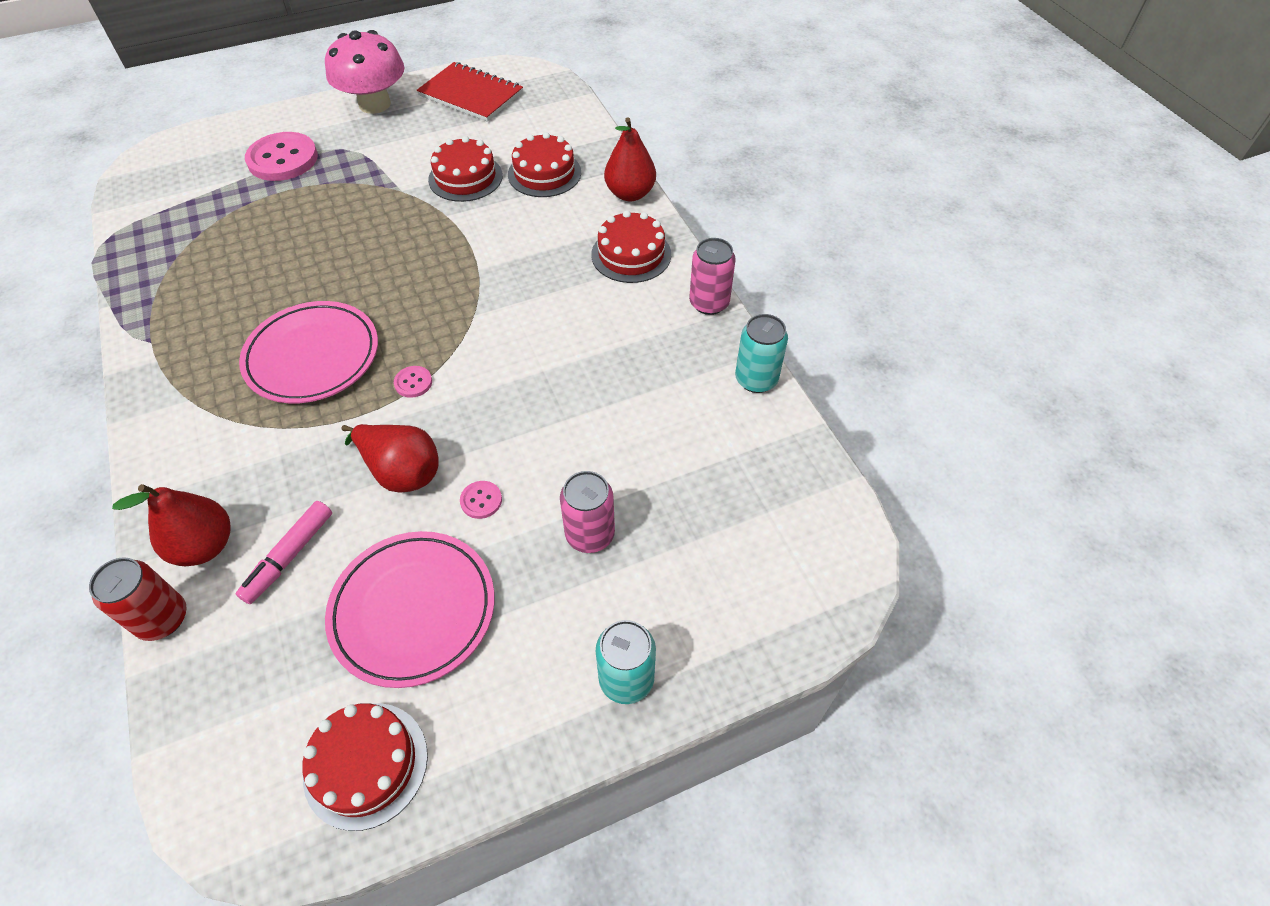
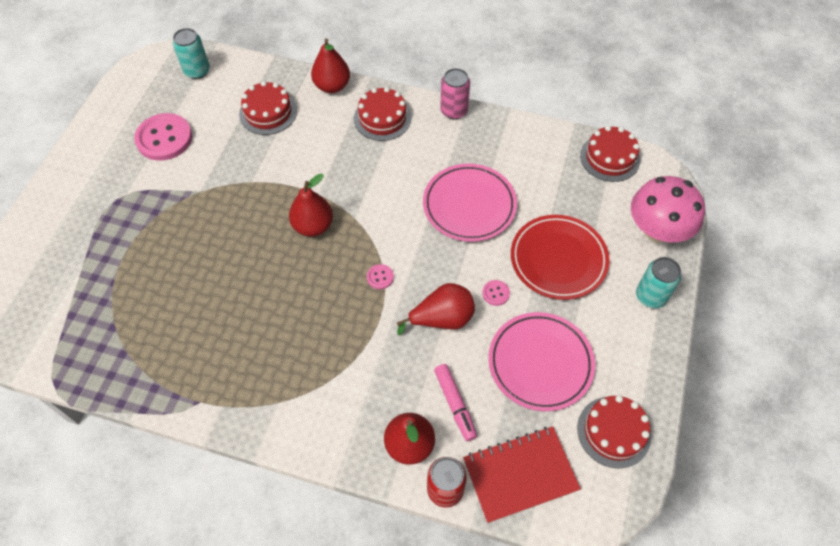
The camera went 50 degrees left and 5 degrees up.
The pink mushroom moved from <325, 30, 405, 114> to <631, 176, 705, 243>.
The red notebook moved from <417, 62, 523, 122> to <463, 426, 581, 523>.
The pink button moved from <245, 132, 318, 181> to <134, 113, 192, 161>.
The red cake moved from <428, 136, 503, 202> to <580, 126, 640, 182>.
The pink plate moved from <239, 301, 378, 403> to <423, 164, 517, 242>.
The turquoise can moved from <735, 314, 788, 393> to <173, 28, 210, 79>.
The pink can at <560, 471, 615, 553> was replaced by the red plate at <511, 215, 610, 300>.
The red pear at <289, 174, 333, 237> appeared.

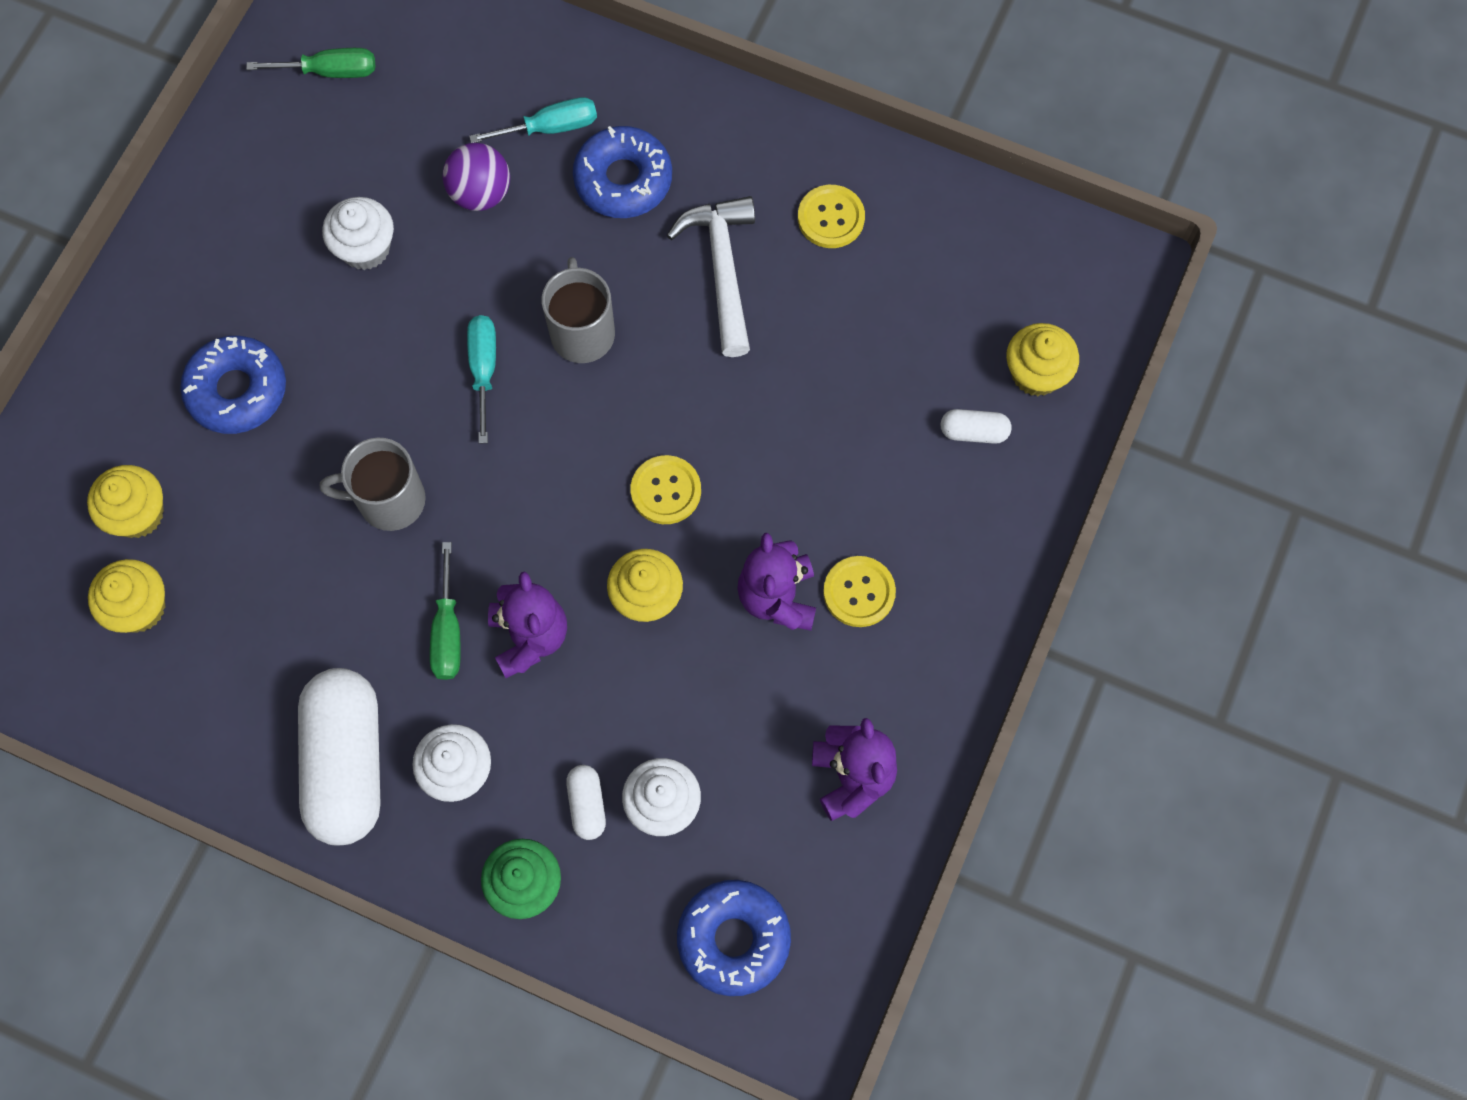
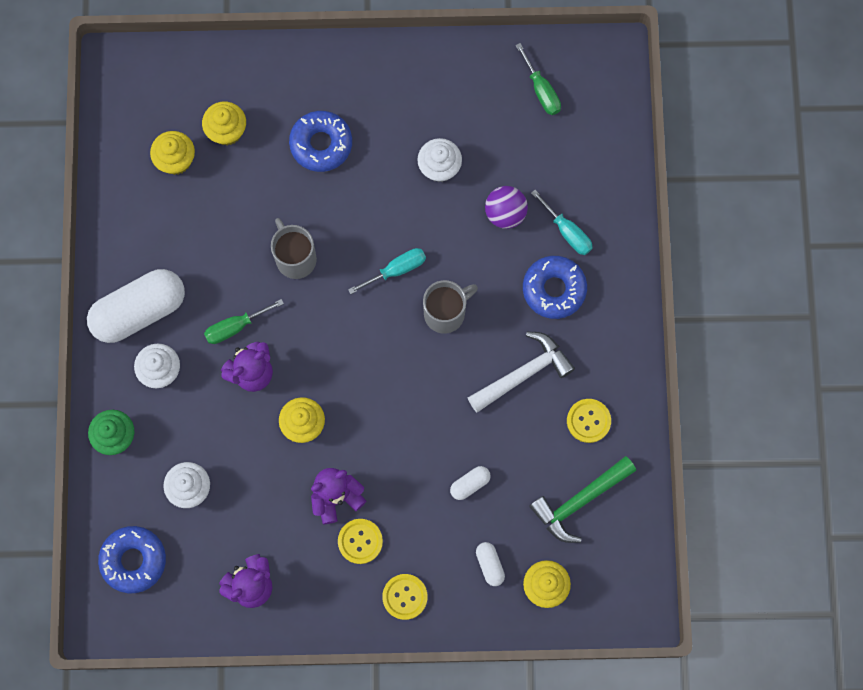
The camera went 65 degrees right and 5 degrees up.
The yellow button moved from <630, 455, 701, 524> to <382, 574, 427, 620>.
The white capsule moved from <566, 765, 606, 840> to <450, 466, 491, 500>.
The green hammer at <529, 456, 636, 543> appeared.

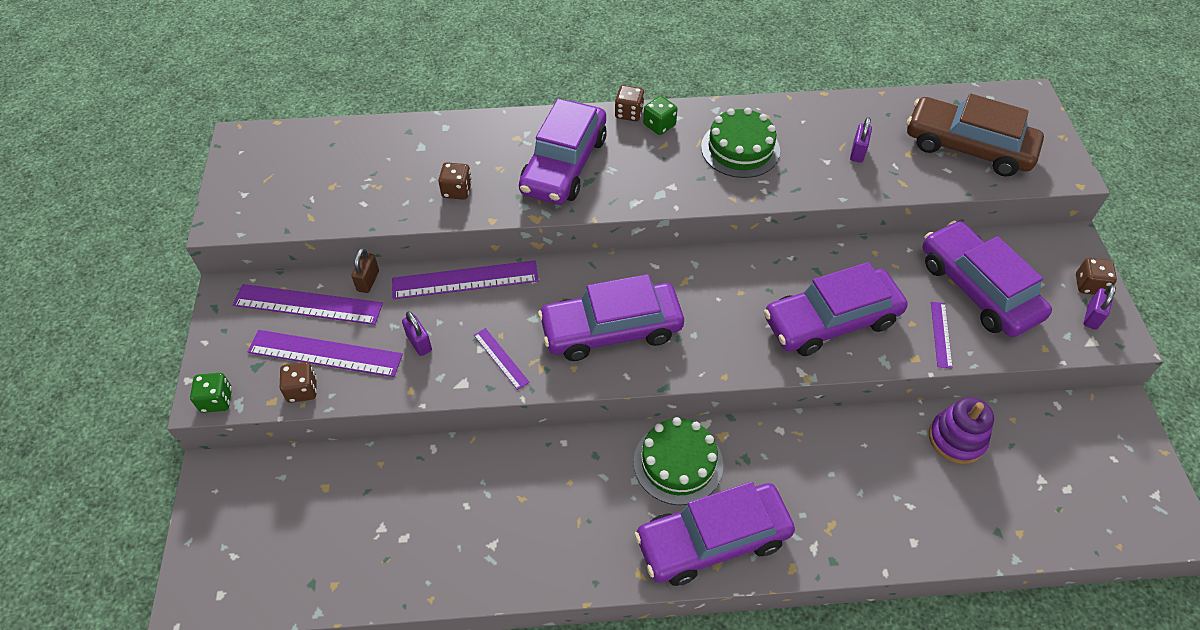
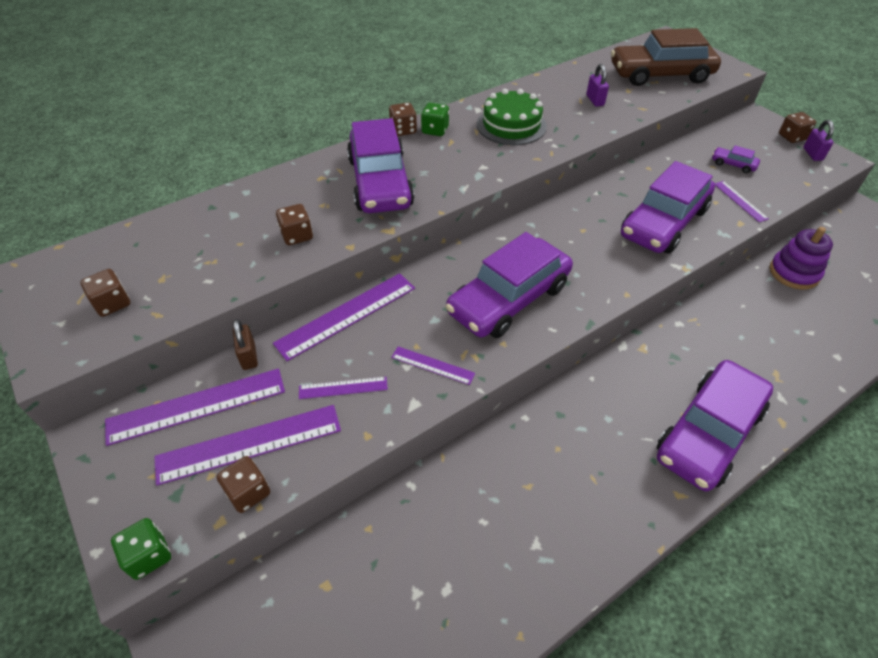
The camera went 30 degrees left and 5 degrees down.
The purple car at <923, 221, 1052, 337> changed to 0.40 times the size.
The purple padlock at <402, 311, 432, 356> was replaced by the purple ruler at <299, 377, 388, 399>.
The green cake at <634, 417, 723, 505> disappeared.
The brown dice at <80, 269, 130, 317> appeared.

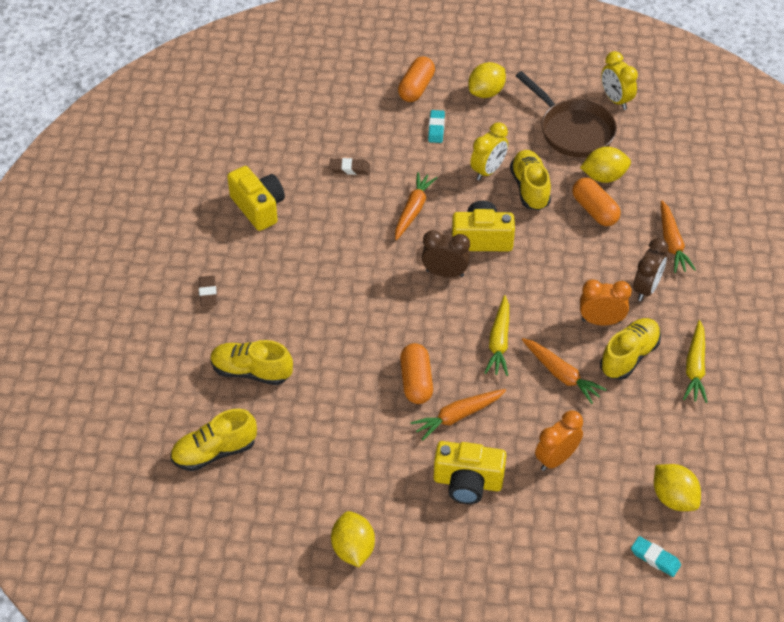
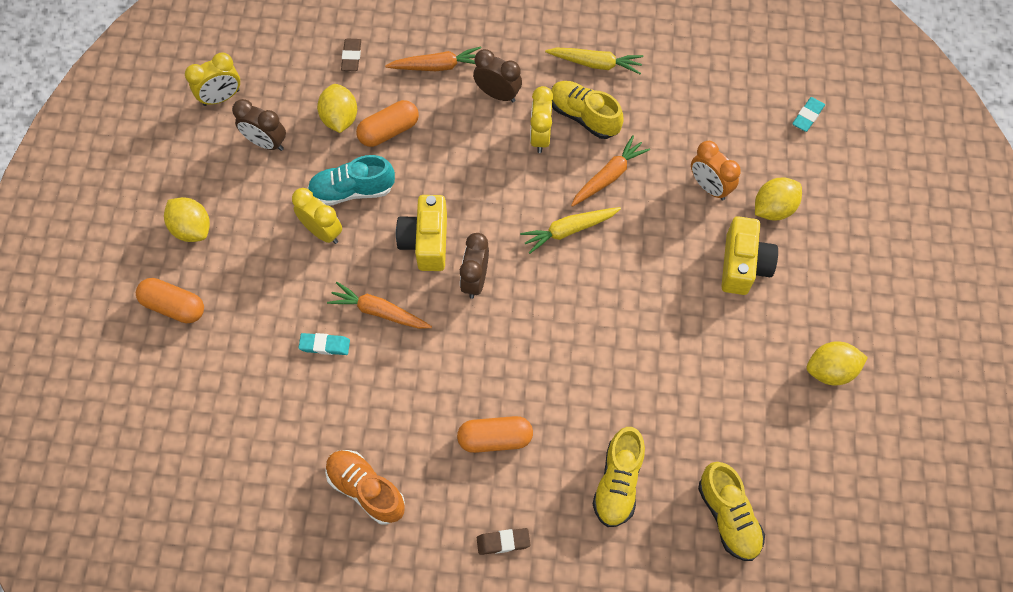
The camera went 90 degrees left and 15 degrees up.
The brown pan at <516, 71, 617, 157> was replaced by the brown clock at <232, 99, 286, 151>.
The turquoise eraser moved from <428, 110, 445, 143> to <299, 333, 350, 355>.
The yellow shoe at <510, 150, 551, 211> became the turquoise shoe at <308, 155, 395, 206>.
The brown eraser moved from <329, 158, 370, 175> to <341, 39, 361, 71>.
The yellow camera at <227, 166, 285, 231> was replaced by the orange shoe at <325, 450, 405, 525>.
The orange clock at <580, 280, 632, 325> became the yellow clock at <530, 86, 554, 153>.
The yellow carrot at <484, 295, 509, 376> turned 150 degrees clockwise.
The orange capsule moved from <400, 343, 433, 404> to <457, 416, 533, 453>.
The orange carrot at <410, 389, 506, 441> disappeared.
The yellow lemon moved from <654, 464, 701, 511> to <755, 177, 802, 221>.

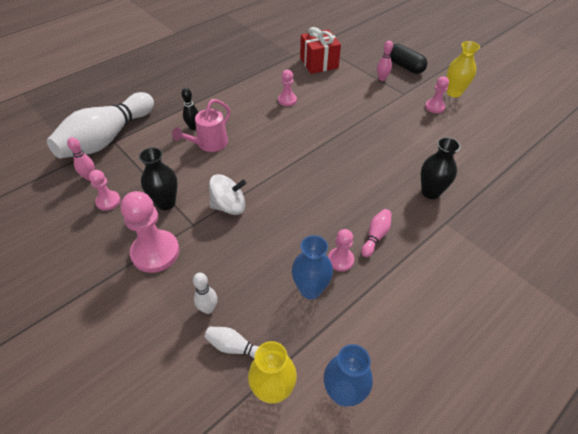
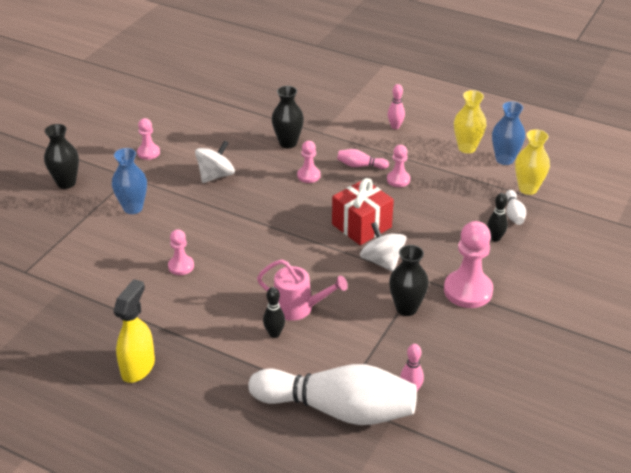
The camera went 110 degrees left and 10 degrees down.
The red gift moved from <300, 27, 341, 74> to <332, 178, 394, 245>.
The pink bowling pin moved from <377, 41, 393, 81> to <388, 84, 405, 129>.
The yellow vase moved from <447, 41, 480, 98> to <454, 90, 486, 153>.
The black capsule at <390, 44, 427, 74> was replaced by the black vase at <44, 124, 79, 189>.
The pink pawn moved from <89, 170, 121, 211> to <297, 141, 321, 183>.
The blue vase moved from <292, 235, 333, 299> to <112, 148, 147, 214>.
The white bowling pin at <193, 273, 218, 314> became the black bowling pin at <487, 193, 508, 242>.
The white spinning top at <195, 140, 235, 183> appeared.
The yellow spray bottle at <113, 279, 155, 383> appeared.

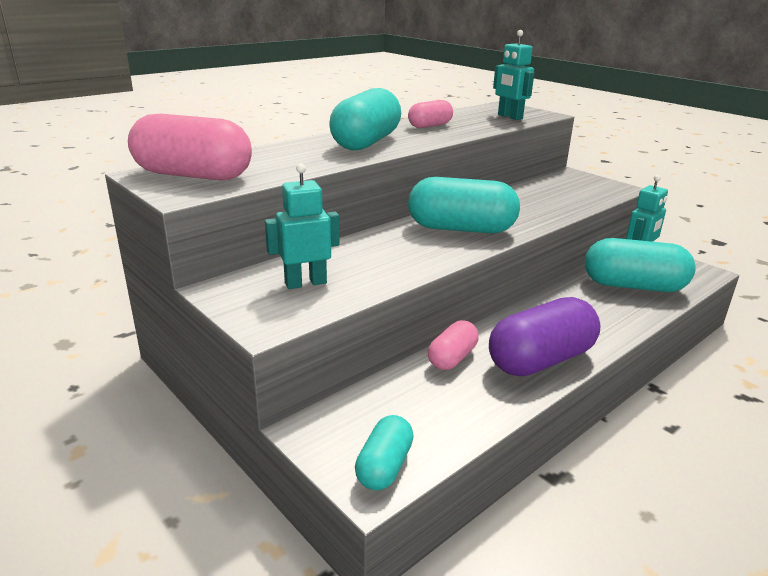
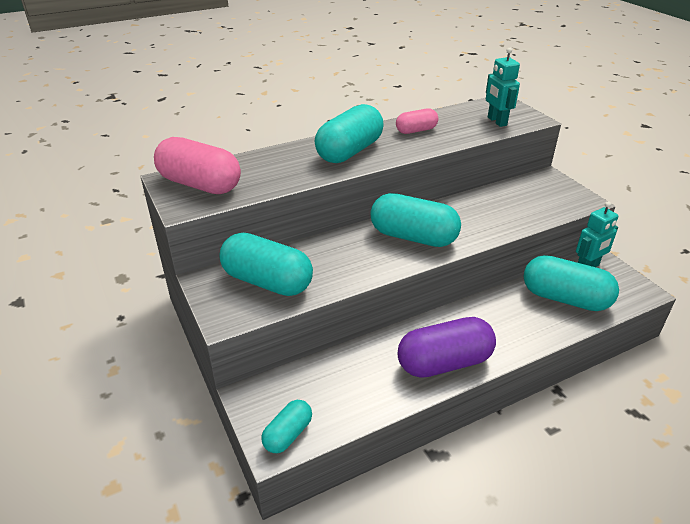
The camera went 15 degrees right and 10 degrees up.
The turquoise robot at <265, 164, 339, 289> was replaced by the turquoise capsule at <219, 233, 313, 296>.
The pink capsule at <428, 320, 479, 370> disappeared.

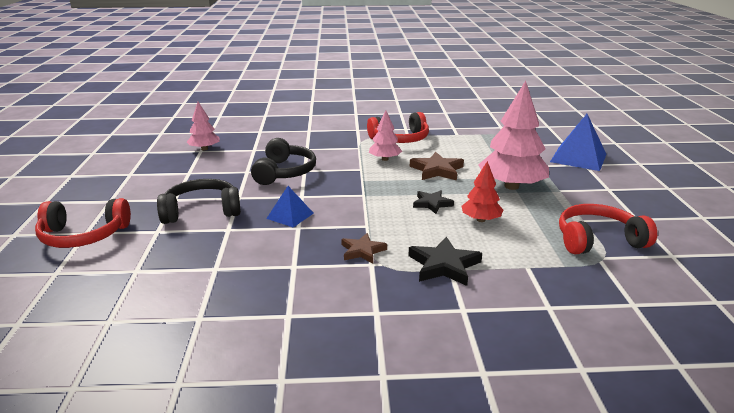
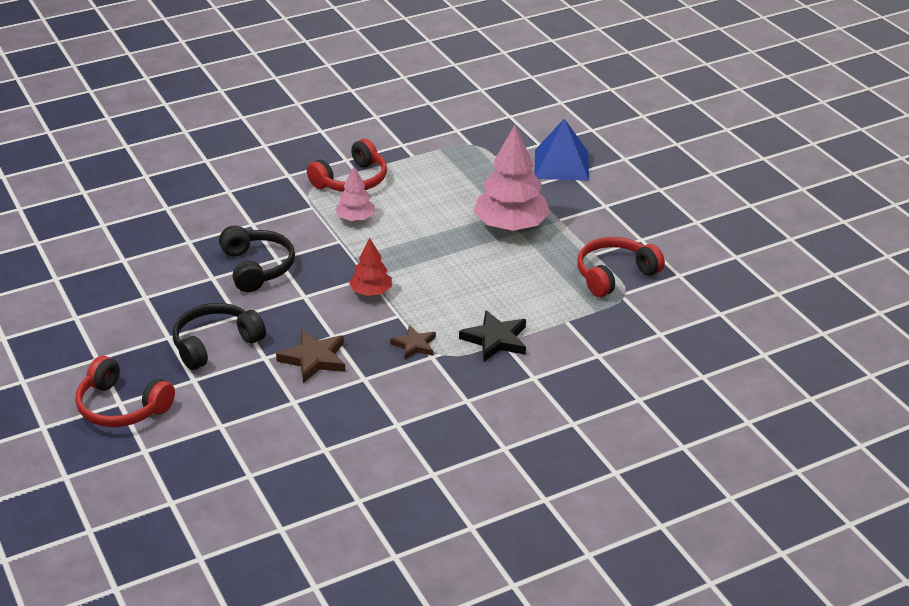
The camera went 25 degrees left and 10 degrees up.
The pink tree at <187, 102, 219, 151> disappeared.
The brown star moved from <410, 152, 464, 181> to <276, 330, 346, 383>.
The red tree moved from <461, 161, 503, 222> to <349, 238, 392, 296>.
The blue pyramid at <266, 186, 314, 227> disappeared.
The black star at <413, 190, 454, 214> disappeared.
The red headphones at <35, 198, 131, 248> turned 60 degrees clockwise.

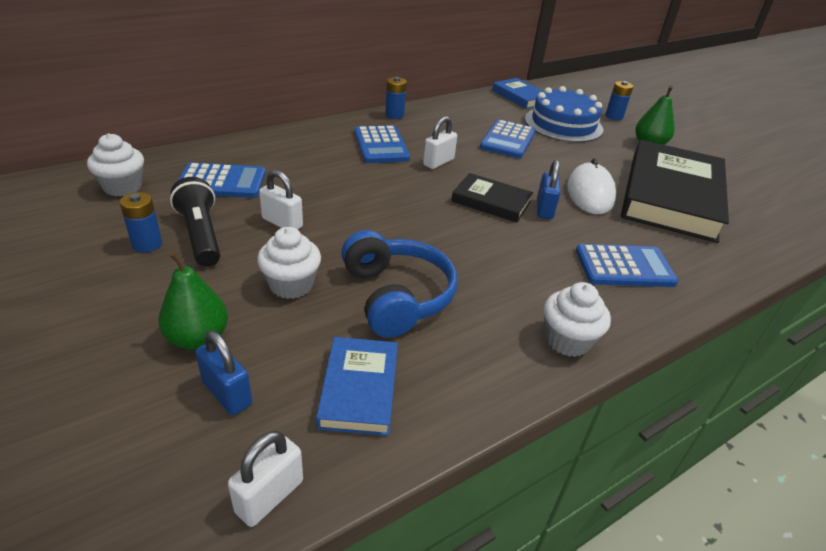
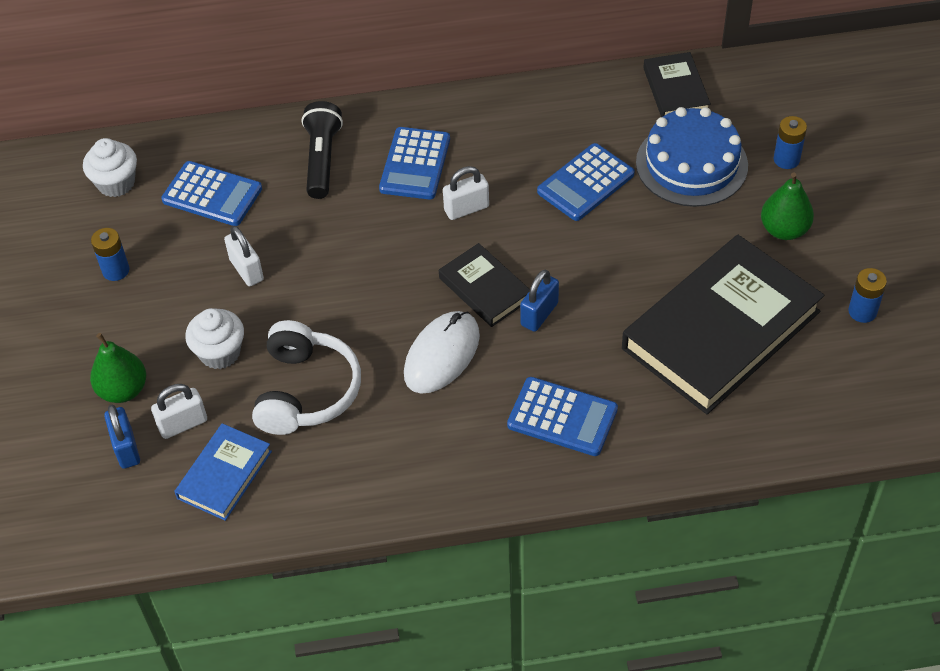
The camera went 30 degrees right and 15 degrees up.
The blue battery moved from <385, 77, 407, 119> to <848, 268, 887, 323>.
The blue book at <492, 78, 543, 109> became the black book at <643, 52, 711, 117>.
The white mouse moved from <567, 158, 616, 214> to <404, 311, 480, 394>.
The black flashlight moved from <170, 177, 220, 267> to <302, 101, 343, 199>.
The blue headphones at <341, 230, 457, 338> became the white headphones at <252, 320, 361, 435>.
The white cupcake at <544, 282, 611, 357> disappeared.
The white padlock moved from <228, 431, 303, 527> to <151, 384, 207, 439>.

